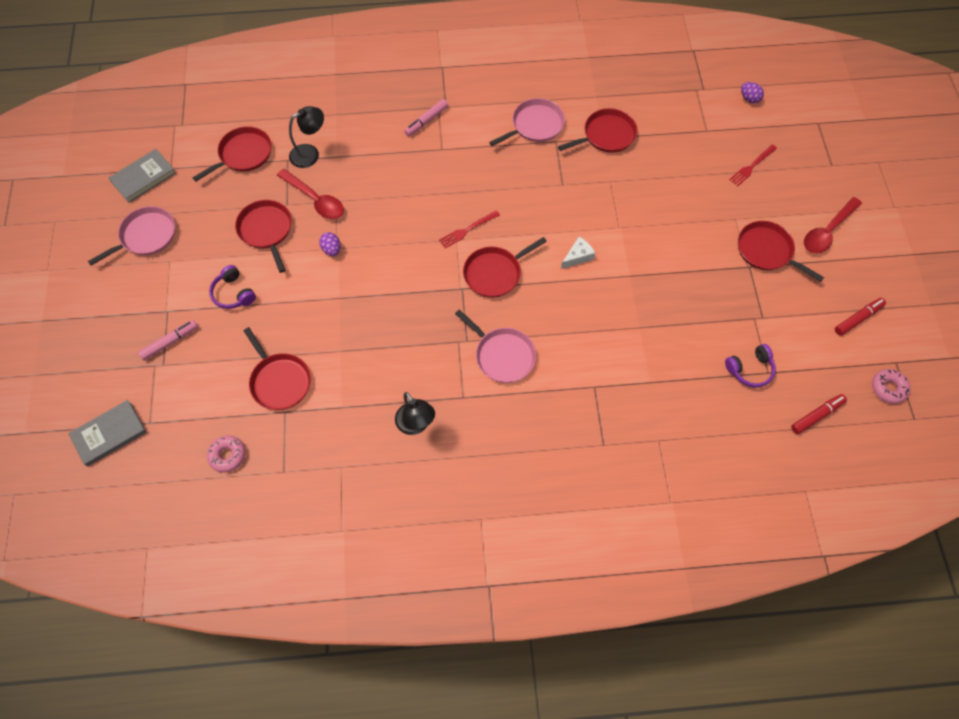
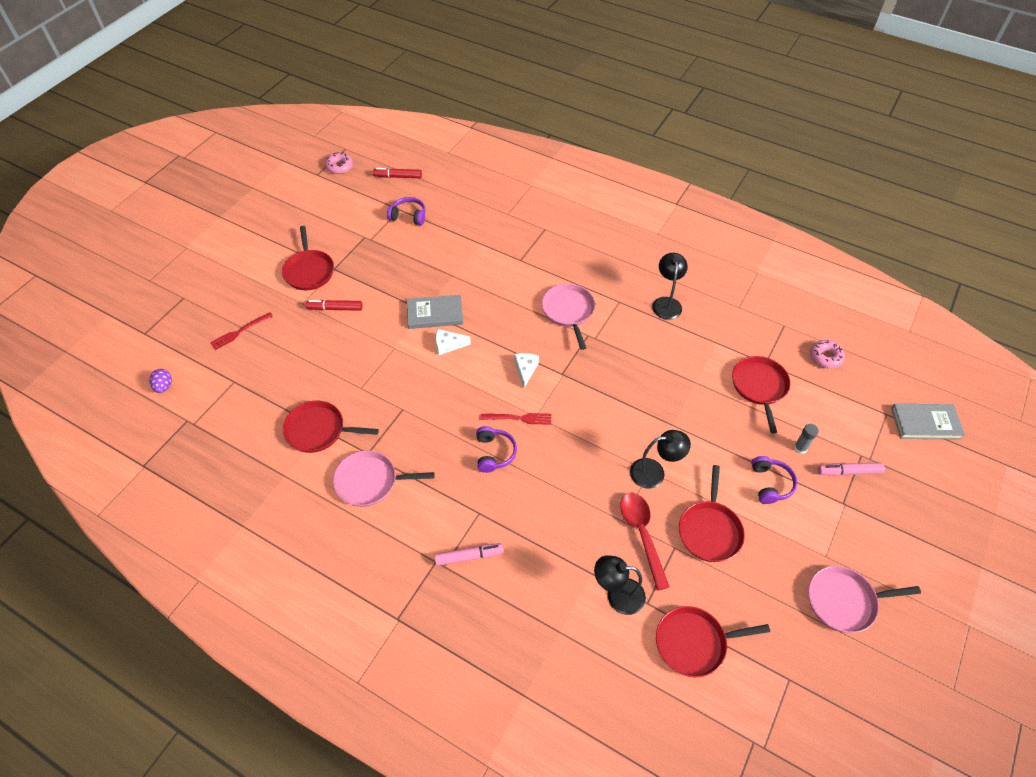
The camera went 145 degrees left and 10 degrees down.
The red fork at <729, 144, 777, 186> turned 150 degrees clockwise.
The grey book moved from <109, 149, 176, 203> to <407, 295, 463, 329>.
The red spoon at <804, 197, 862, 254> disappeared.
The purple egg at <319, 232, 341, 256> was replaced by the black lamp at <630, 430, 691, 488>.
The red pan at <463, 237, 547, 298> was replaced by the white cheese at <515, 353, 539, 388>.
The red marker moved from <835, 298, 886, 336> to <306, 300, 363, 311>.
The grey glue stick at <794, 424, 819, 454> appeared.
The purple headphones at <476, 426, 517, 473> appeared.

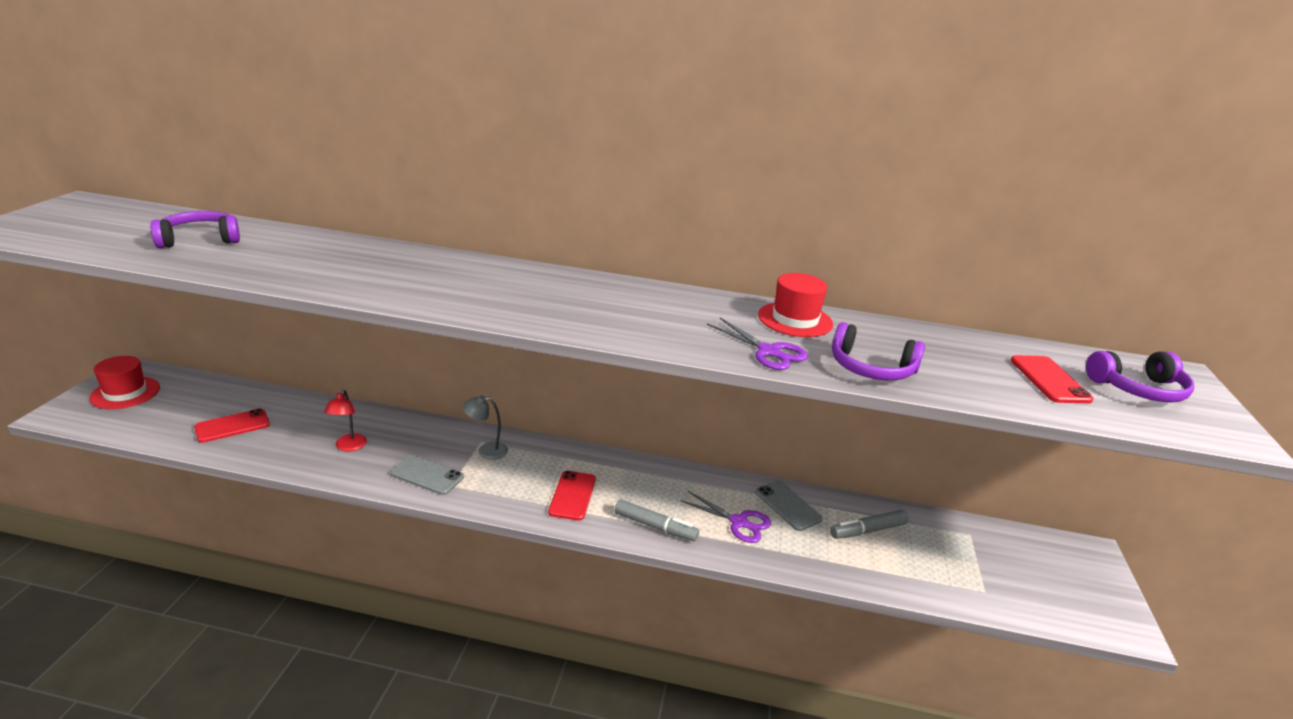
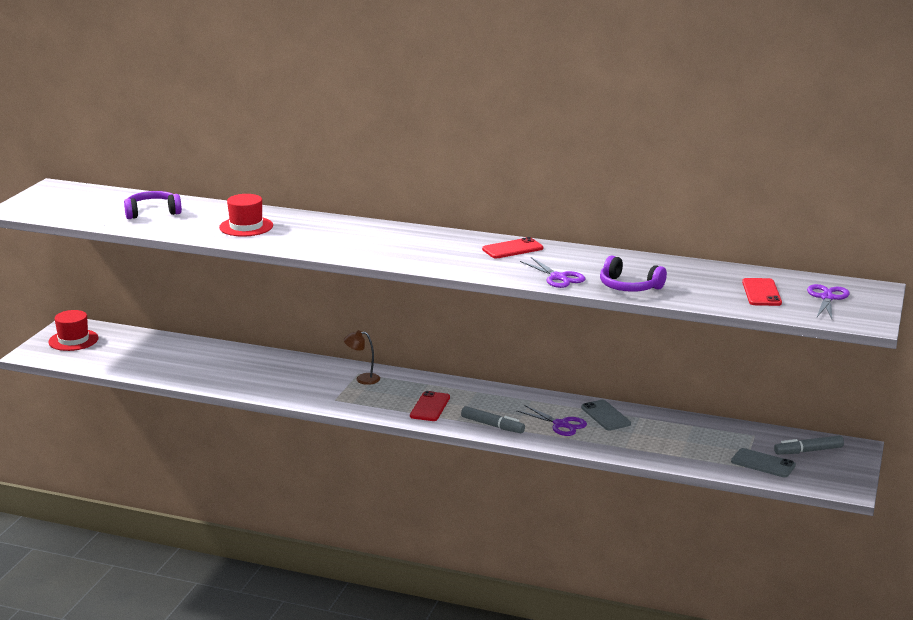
The camera went 10 degrees right and 5 degrees down.
The red hat moved from <758, 273, 833, 337> to <219, 194, 273, 237>.
The purple headphones at <1086, 351, 1194, 402> was replaced by the purple scissors at <807, 284, 850, 319>.
The red lamp at <324, 390, 367, 451> disappeared.
The grey lamp at <462, 395, 508, 460> became the brown lamp at <344, 330, 380, 385>.
The red phone moved from <194, 408, 270, 443> to <482, 237, 543, 258>.
The grey phone moved from <390, 455, 464, 495> to <731, 448, 796, 477>.
The grey marker moved from <830, 510, 908, 539> to <774, 435, 844, 455>.

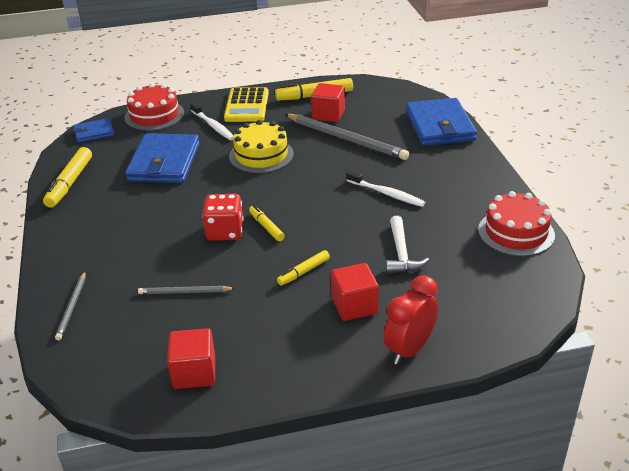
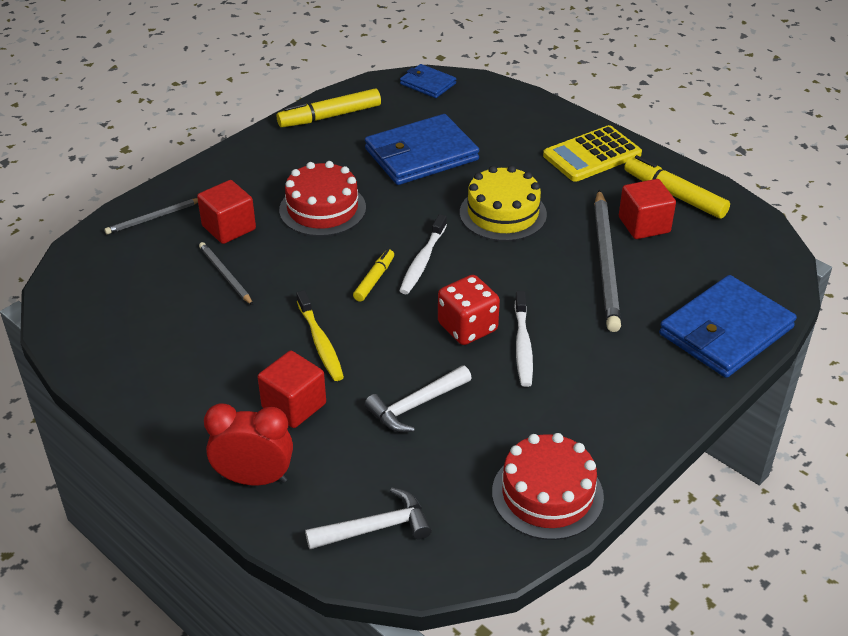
The camera went 55 degrees right and 5 degrees up.
The red cake moved from <124, 83, 184, 131> to <279, 161, 366, 236>.
The white toothbrush moved from <190, 102, 234, 140> to <399, 214, 447, 294>.
The red dice moved from <202, 194, 244, 241> to <438, 275, 500, 345>.
The yellow marker at <277, 250, 330, 286> was replaced by the yellow toothbrush at <296, 290, 344, 381>.
The red cube moved from <167, 328, 215, 389> to <197, 180, 256, 244>.
The white hammer at <305, 487, 432, 549> appeared.

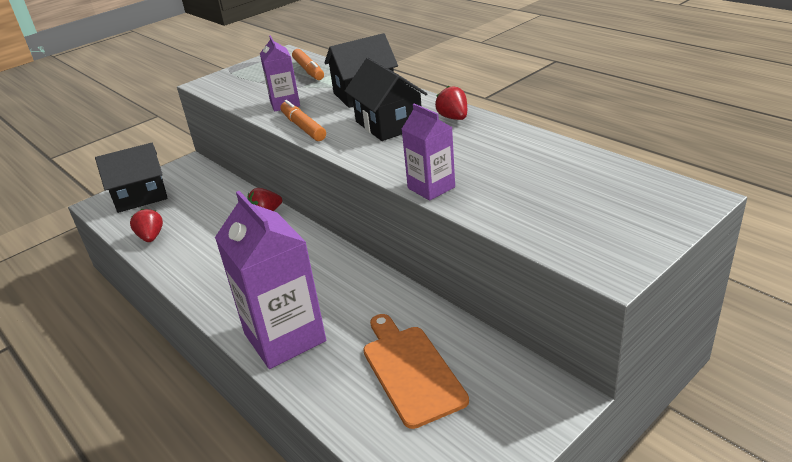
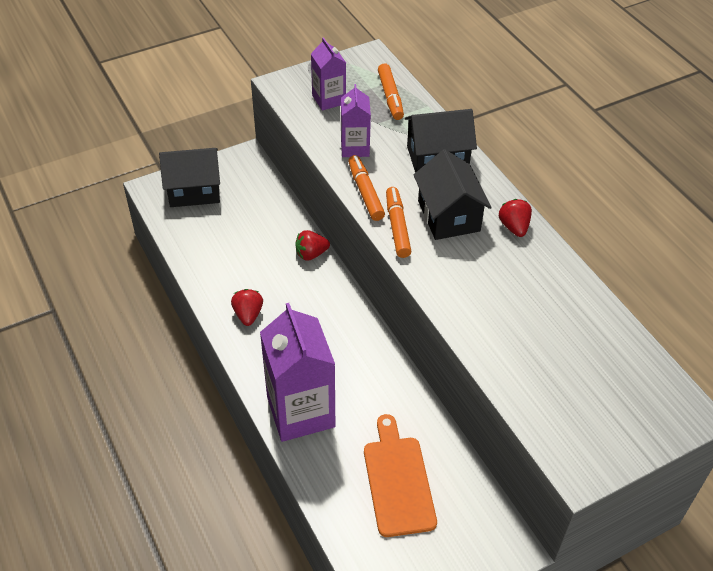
The camera went 10 degrees right and 15 degrees up.
The purple carton moved from <402, 104, 455, 201> to <311, 37, 346, 110>.
The red strawberry moved from <130, 209, 163, 242> to <231, 289, 263, 326>.
The orange marker at <386, 187, 412, 258> appeared.

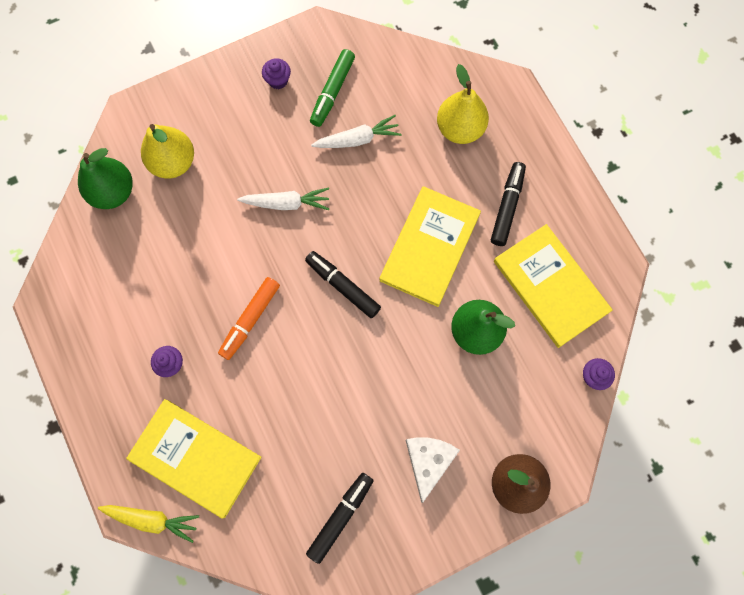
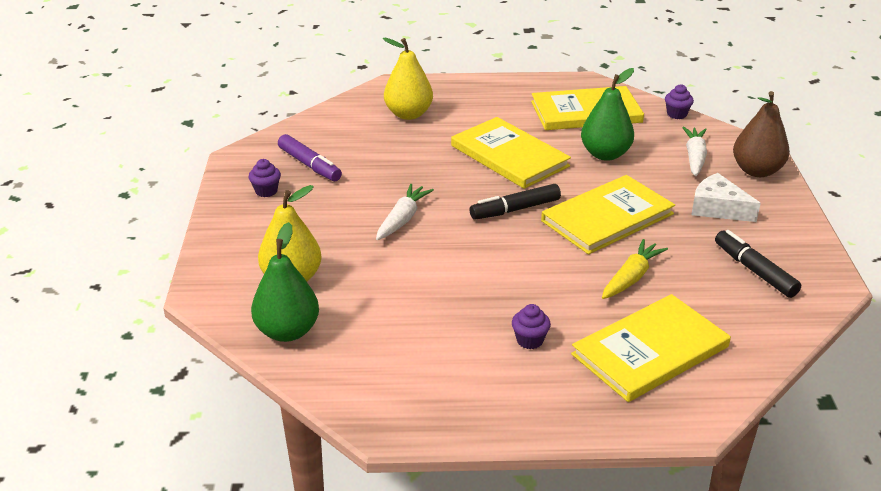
The camera went 65 degrees left and 40 degrees down.
The green marker at <310, 49, 355, 127> became the purple marker at <278, 134, 342, 181>.
The white carrot moved from <311, 115, 401, 148> to <682, 127, 707, 176>.
The black marker at <491, 162, 526, 246> disappeared.
The orange marker at <218, 277, 280, 360> disappeared.
The yellow carrot moved from <98, 505, 199, 543> to <602, 239, 668, 299>.
The yellow book at <541, 175, 675, 254> appeared.

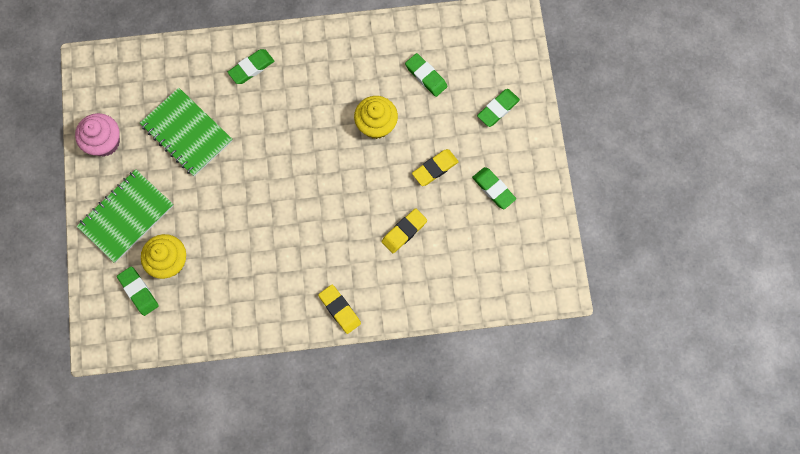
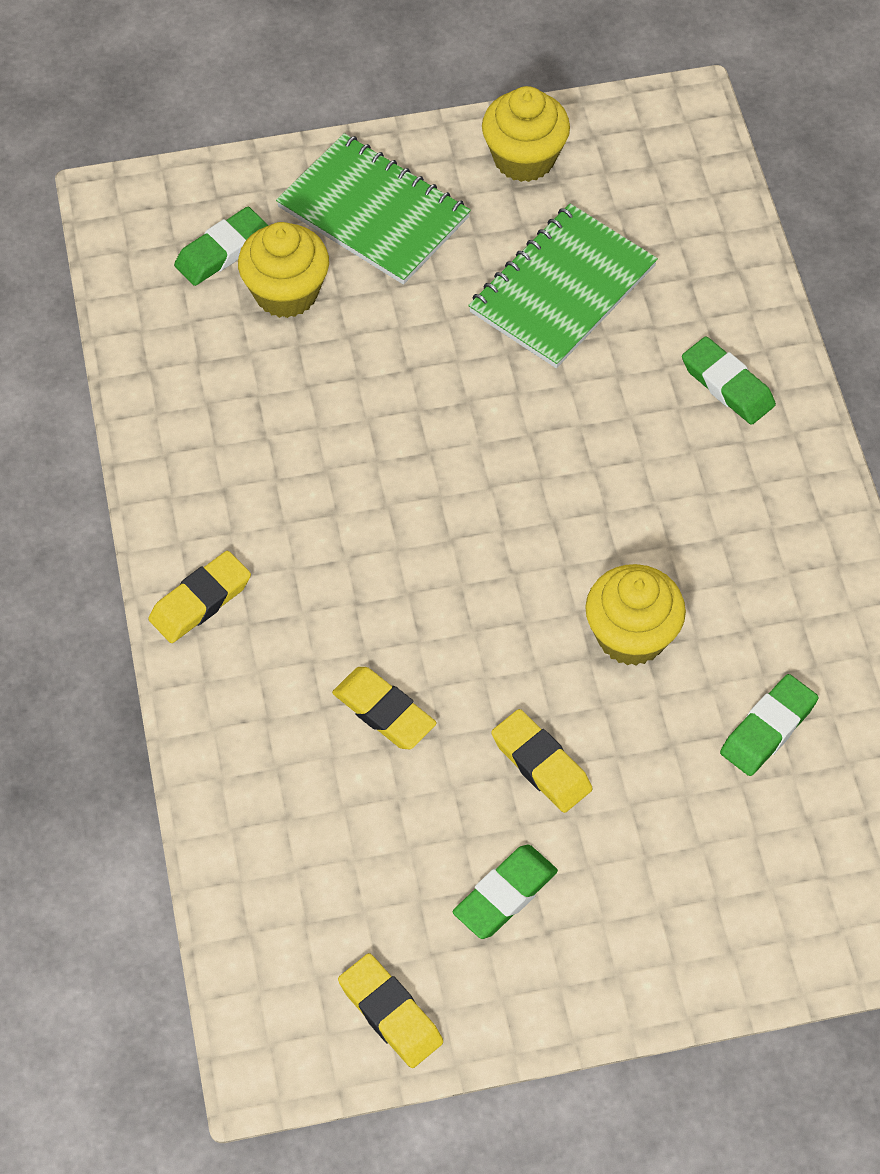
The camera went 85 degrees right and 15 degrees down.
The green eraser at <477, 89, 520, 127> disappeared.
The pink cupcake at <75, 113, 120, 157> became the yellow cupcake at <482, 86, 570, 182>.
The yellow eraser at <338, 953, 443, 1068> appeared.

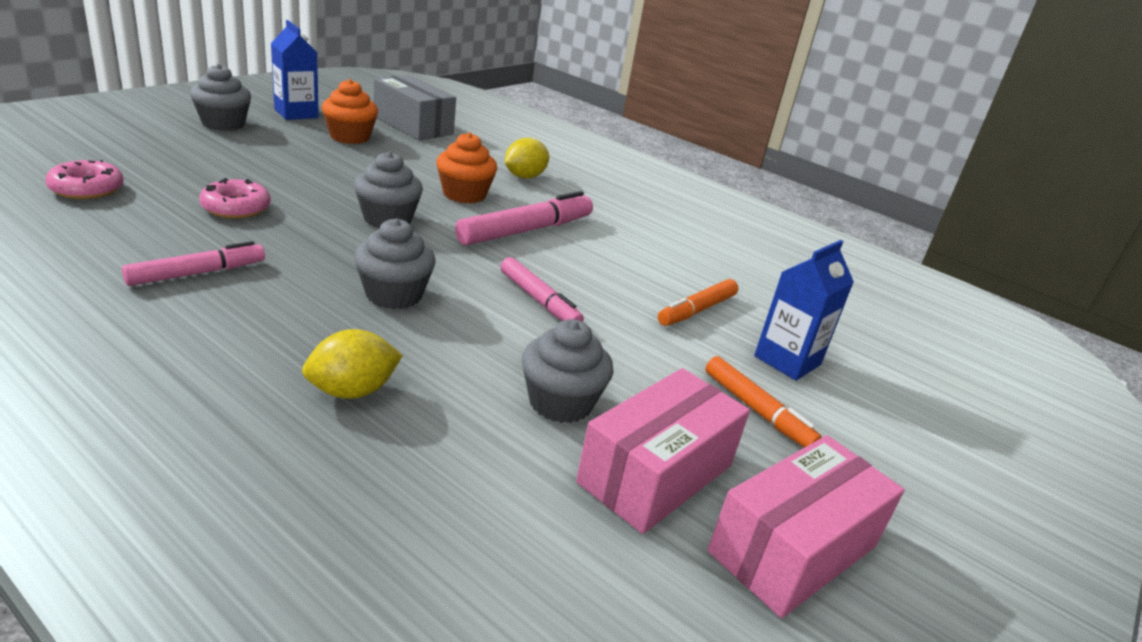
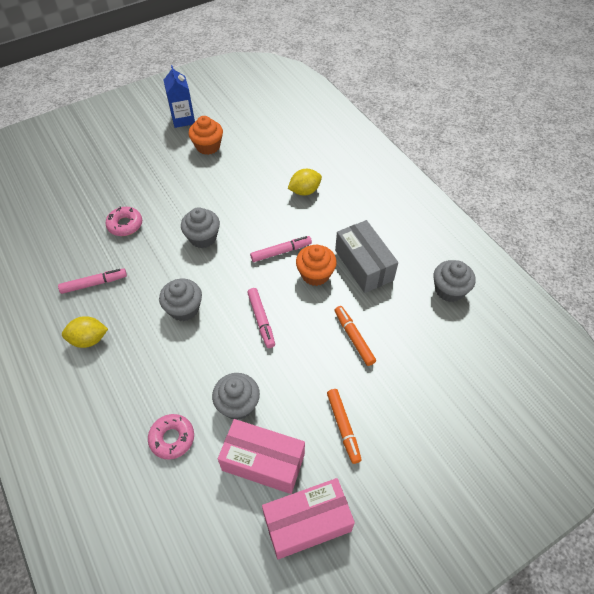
The camera went 25 degrees right and 25 degrees up.
The grey cupcake moved from <190, 64, 251, 131> to <433, 260, 475, 302>.
The grey box moved from <374, 75, 456, 141> to <335, 220, 398, 293>.
The orange cupcake moved from <436, 132, 497, 204> to <296, 245, 337, 286>.
The pink donut moved from <45, 160, 124, 199> to <148, 414, 194, 460>.
The pink marker at <455, 191, 593, 245> changed to 0.65 times the size.
The blue carton at <754, 240, 854, 381> disappeared.
The orange marker at <658, 279, 738, 326> turned 90 degrees clockwise.
The yellow lemon moved from <302, 329, 403, 399> to <62, 316, 108, 348>.
The pink box at <576, 368, 750, 534> turned 45 degrees clockwise.

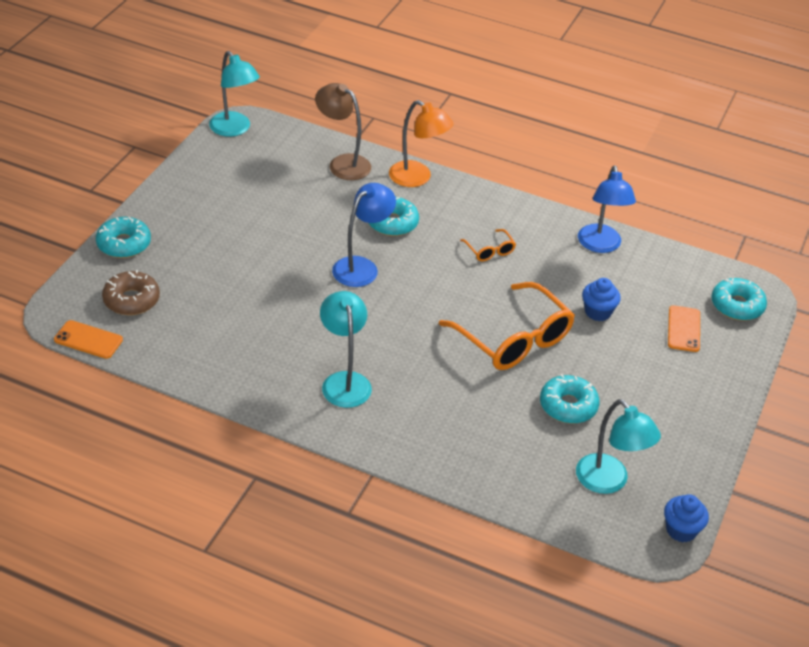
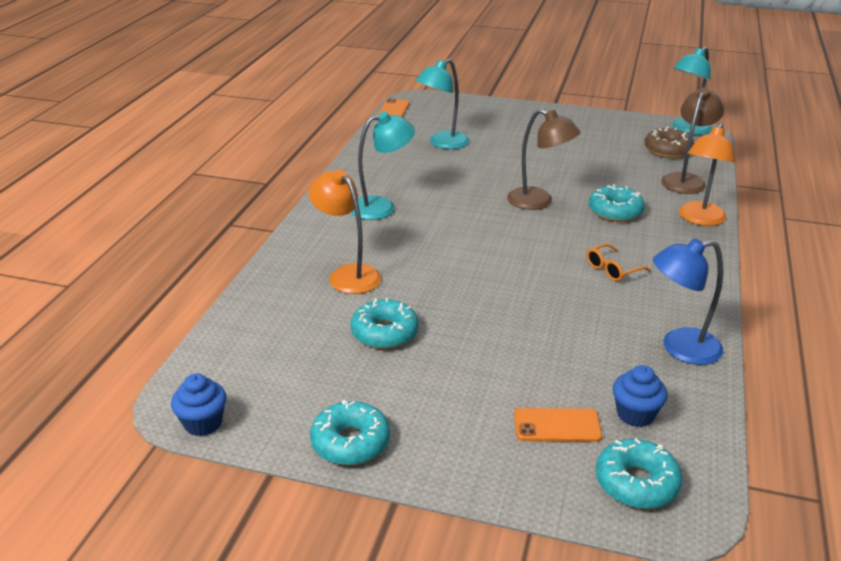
The camera went 85 degrees right and 10 degrees down.
The blue lamp at <332, 183, 396, 287> became the brown lamp at <507, 109, 580, 210>.
The turquoise donut moved from <96, 217, 151, 258> to <310, 400, 390, 465>.
The brown donut moved from <102, 270, 160, 315> to <644, 127, 694, 158>.
The blue cupcake moved from <582, 278, 621, 321> to <613, 365, 668, 427>.
The orange glasses at <439, 282, 575, 370> disappeared.
The turquoise lamp moved from <576, 399, 661, 494> to <416, 59, 469, 149>.
The orange lamp at <309, 170, 381, 294> appeared.

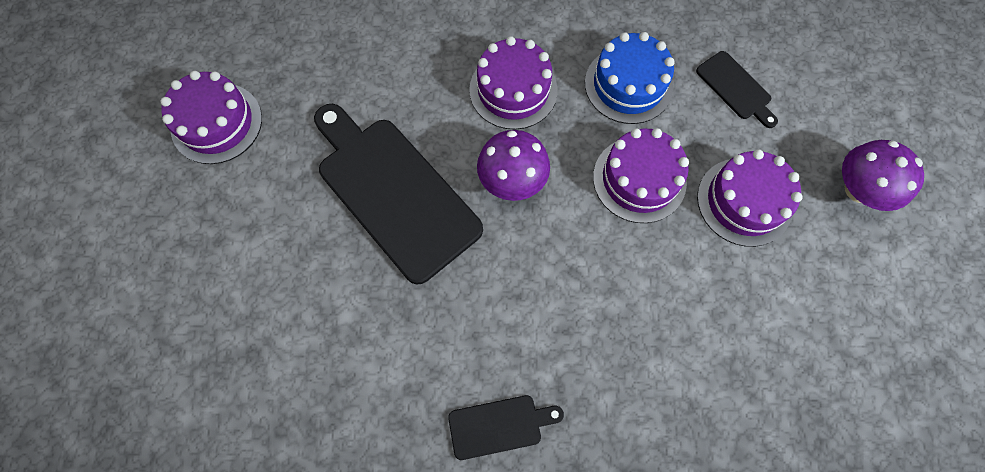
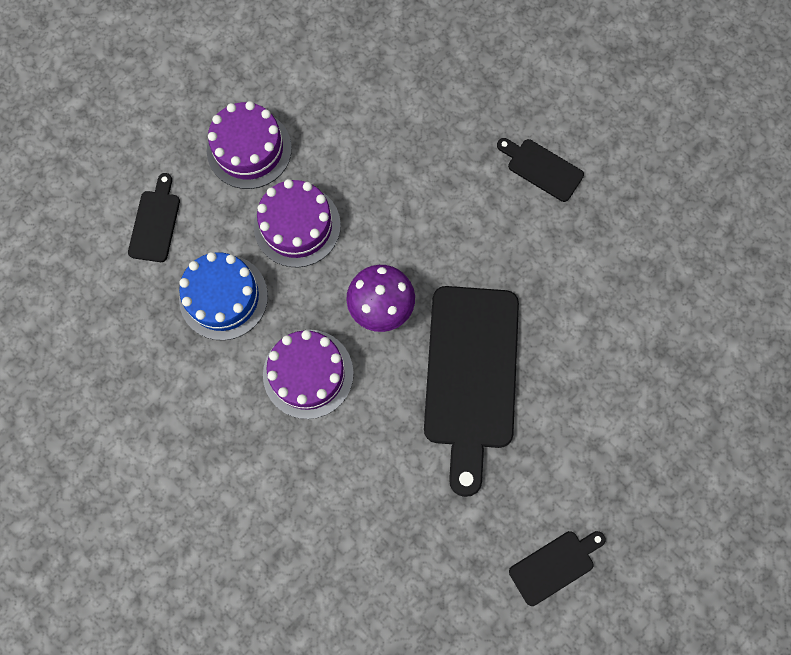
The camera went 135 degrees left and 5 degrees up.
The purple cake at <160, 71, 262, 164> was replaced by the black cutting board at <509, 531, 606, 606>.
The purple mushroom at <842, 140, 924, 211> disappeared.

